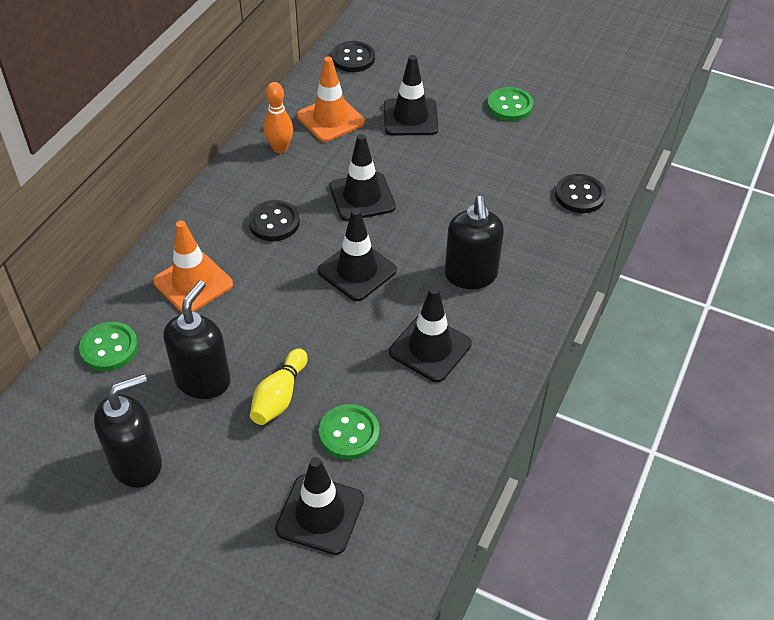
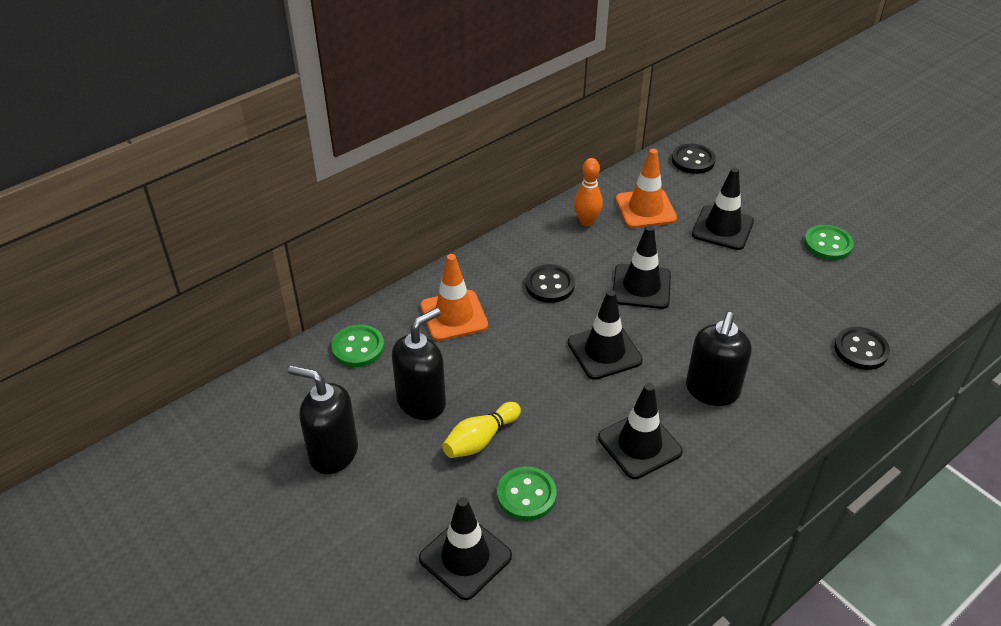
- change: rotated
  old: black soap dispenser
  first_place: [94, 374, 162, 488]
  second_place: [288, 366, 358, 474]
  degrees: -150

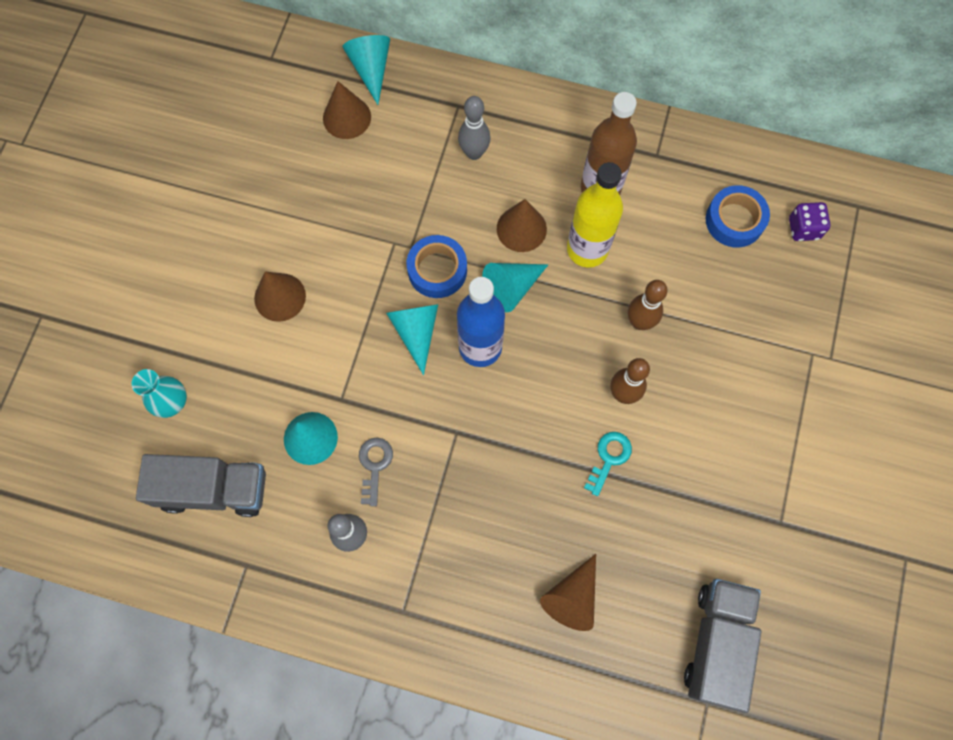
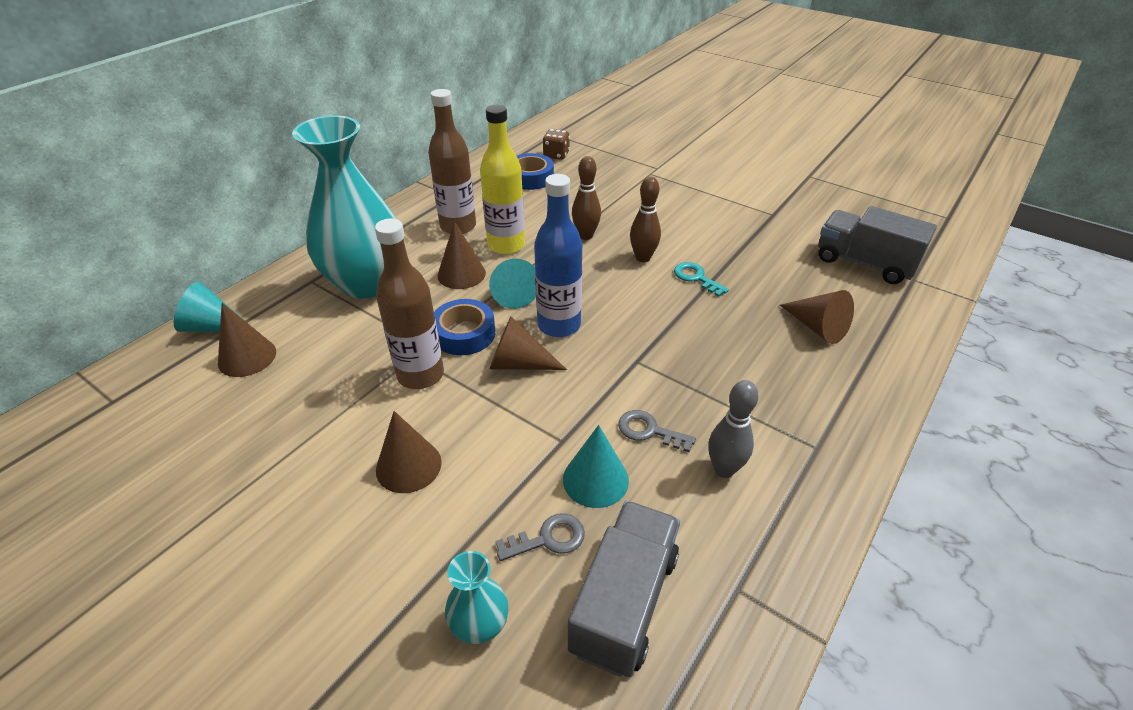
- change: new
  new: brown bottle
  second_place: [375, 218, 444, 389]
- change: new
  new: grey key
  second_place: [495, 513, 585, 561]
- change: swapped
  old: grey bowling pin
  new: turquoise vase
  first_place: [458, 96, 491, 160]
  second_place: [292, 115, 396, 299]
- change: repainted
  old: turquoise cone
  new: brown cone
  first_place: [386, 304, 438, 375]
  second_place: [490, 317, 567, 370]
- change: repainted
  old: purple dice
  new: brown dice
  first_place: [789, 202, 831, 241]
  second_place: [543, 129, 570, 160]

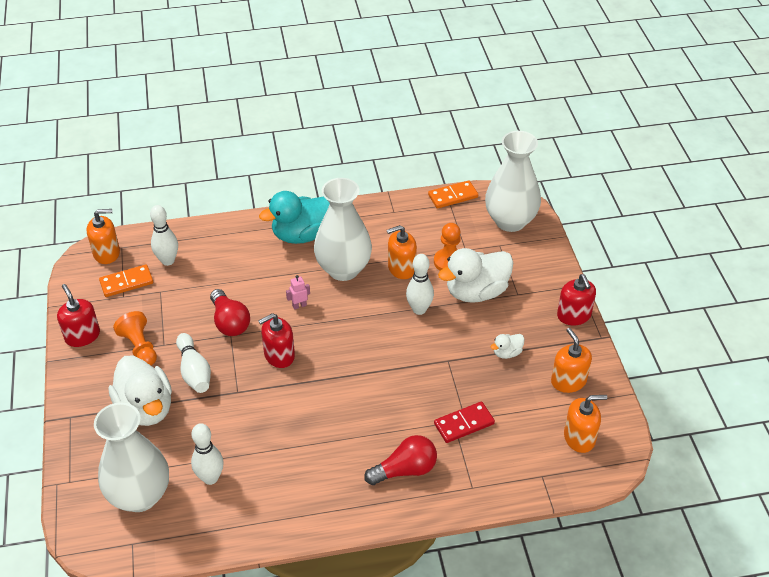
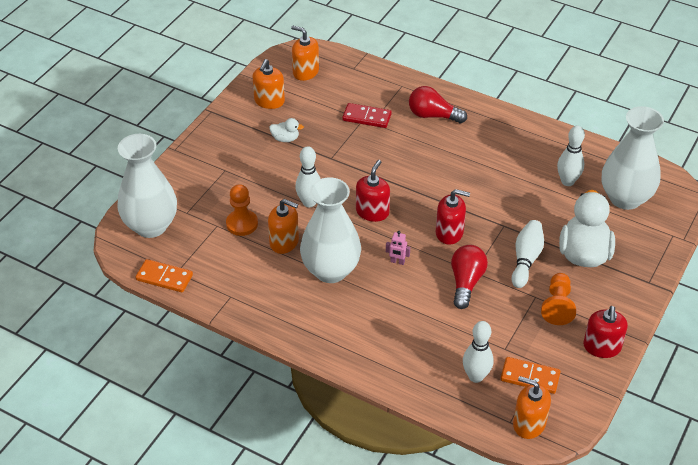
- change: gone
  old: turquoise duck
  first_place: [259, 191, 330, 244]
- change: gone
  old: white duck
  first_place: [438, 248, 513, 303]
- change: shifted
  old: red soap dispenser
  first_place: [557, 274, 596, 325]
  second_place: [356, 160, 390, 222]

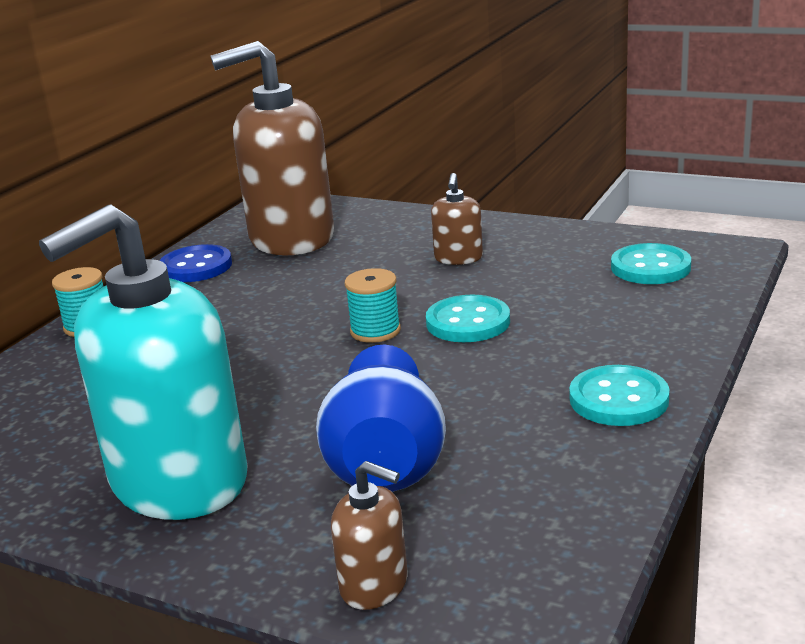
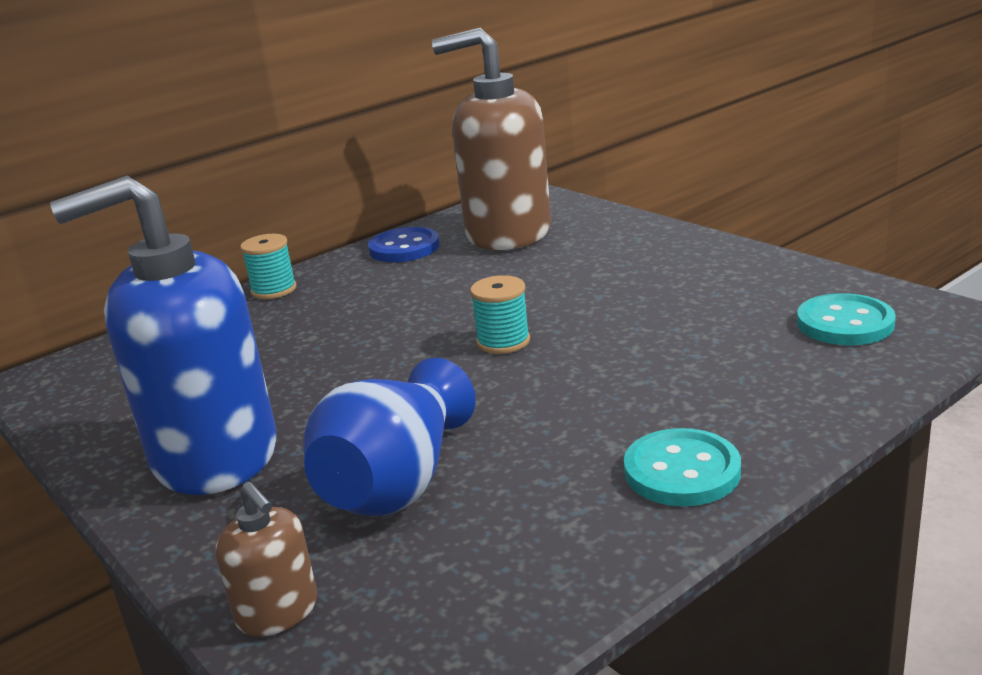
- change: gone
  old: turquoise button
  first_place: [426, 295, 510, 342]
- change: gone
  old: brown soap dispenser
  first_place: [431, 173, 483, 265]
- change: repainted
  old: turquoise soap dispenser
  new: blue soap dispenser
  first_place: [39, 204, 248, 520]
  second_place: [50, 175, 277, 495]

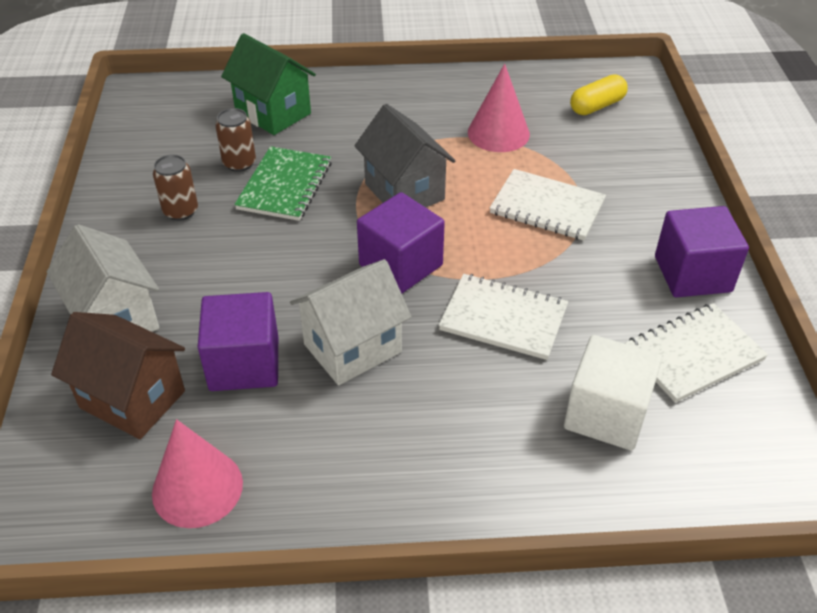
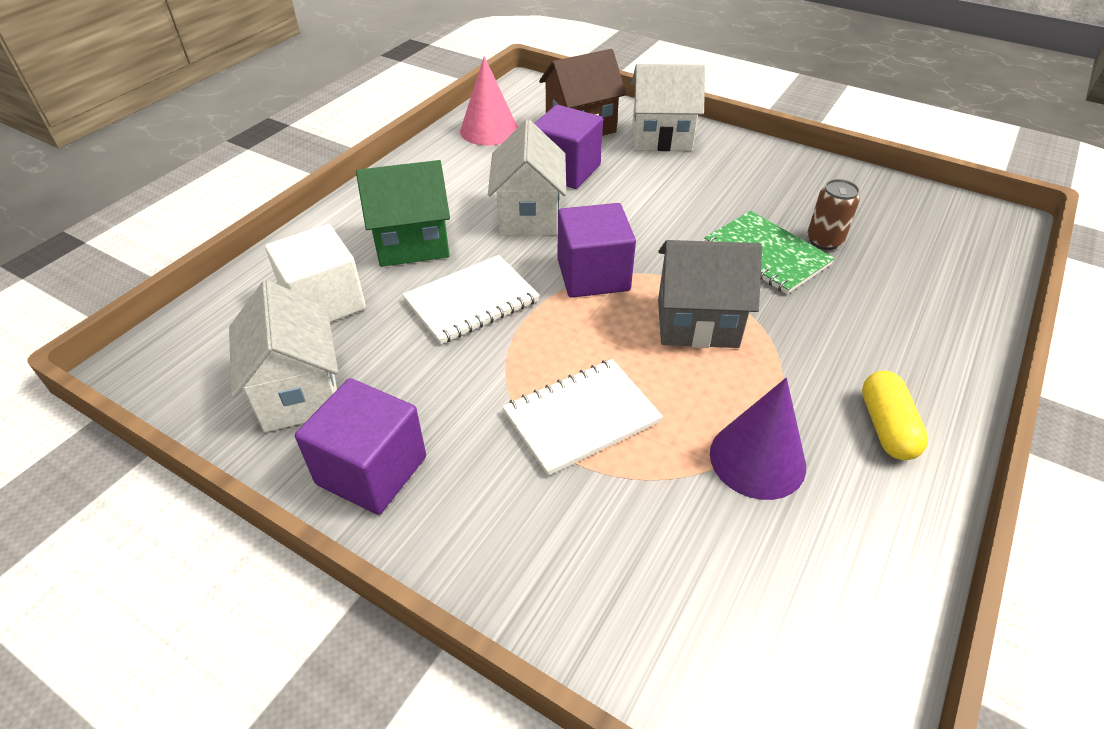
- change: gone
  old: brown can
  first_place: [153, 154, 198, 221]
- change: shifted
  old: green house
  first_place: [221, 33, 316, 135]
  second_place: [356, 160, 450, 267]
- change: shifted
  old: yellow capsule
  first_place: [570, 74, 628, 115]
  second_place: [862, 371, 928, 460]
- change: swapped
  old: white notebook
  new: white house
  first_place: [625, 303, 768, 403]
  second_place: [229, 280, 338, 432]
- change: repainted
  old: pink cone
  new: purple cone
  first_place: [468, 64, 530, 152]
  second_place: [710, 378, 806, 500]

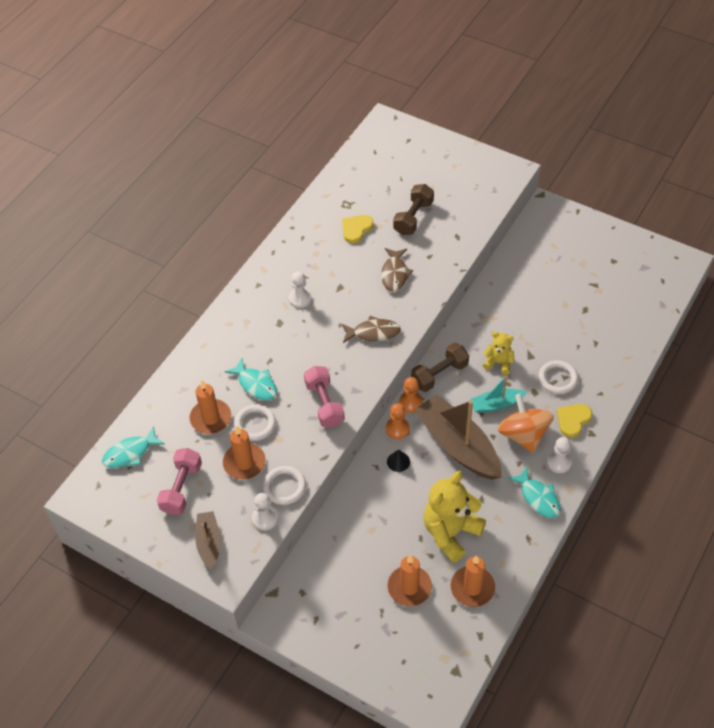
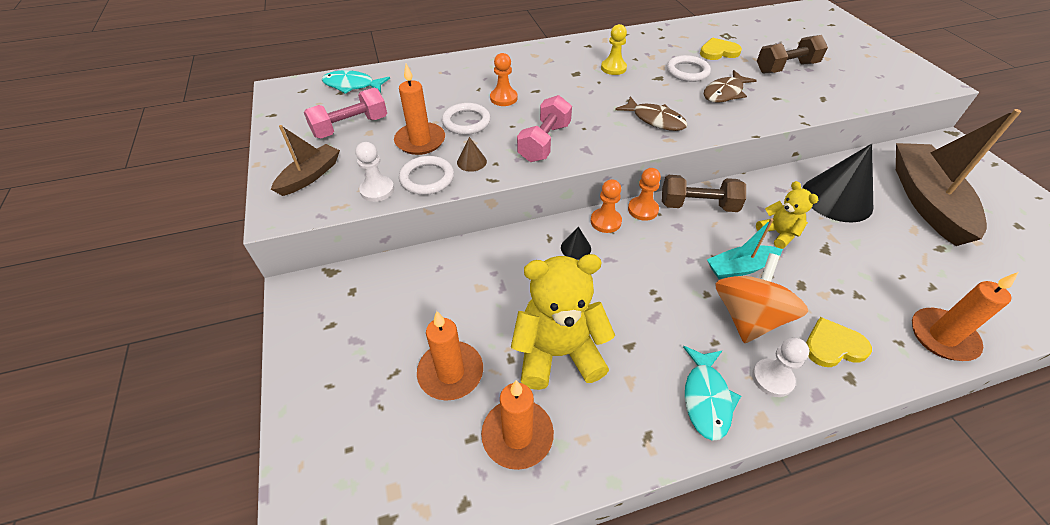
- change: new
  new: brown cone
  second_place: [457, 137, 487, 172]
- change: new
  new: black cone
  second_place: [802, 143, 873, 223]
- change: shifted
  old: orange candle
  first_place: [190, 380, 231, 434]
  second_place: [912, 272, 1018, 361]
- change: shifted
  old: brown boat
  first_place: [414, 395, 502, 480]
  second_place: [896, 109, 1021, 246]
- change: shifted
  old: white ring
  first_place: [538, 360, 578, 394]
  second_place: [667, 55, 711, 82]
- change: swapped
  old: turquoise fish
  new: orange pawn
  first_place: [225, 358, 277, 401]
  second_place: [490, 53, 518, 106]
- change: repainted
  old: white pawn
  new: yellow pawn
  first_place: [289, 271, 312, 308]
  second_place: [601, 24, 627, 75]
- change: rotated
  old: turquoise boat
  first_place: [470, 376, 527, 413]
  second_place: [707, 218, 783, 279]
  degrees: -45

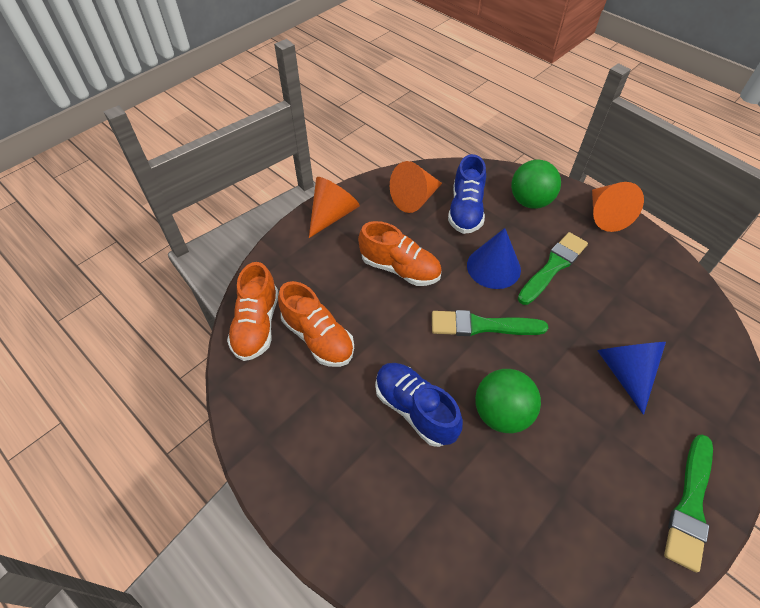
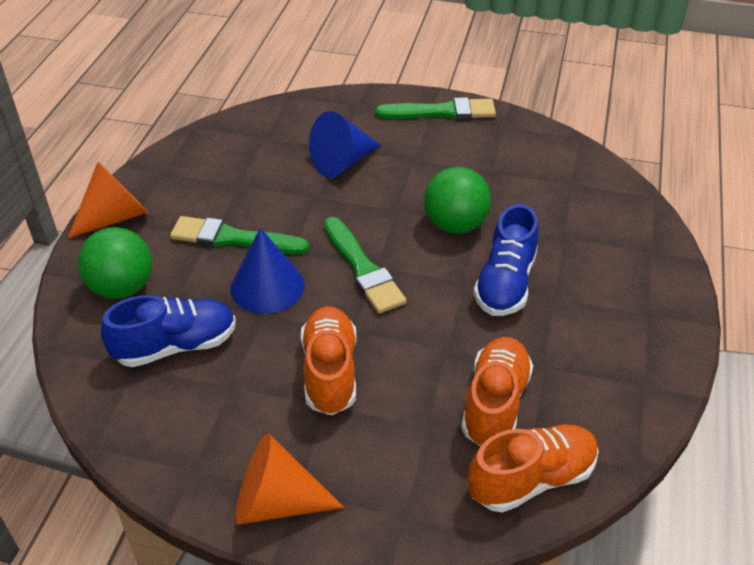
- change: gone
  old: orange cone
  first_place: [390, 161, 442, 213]

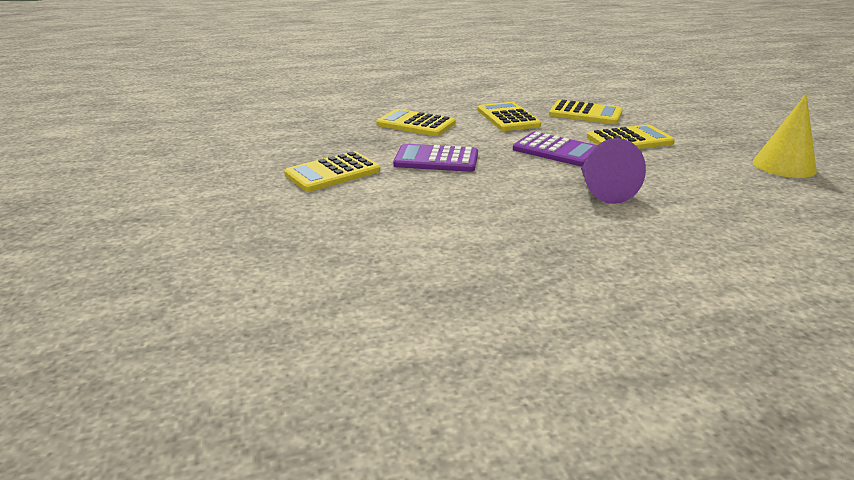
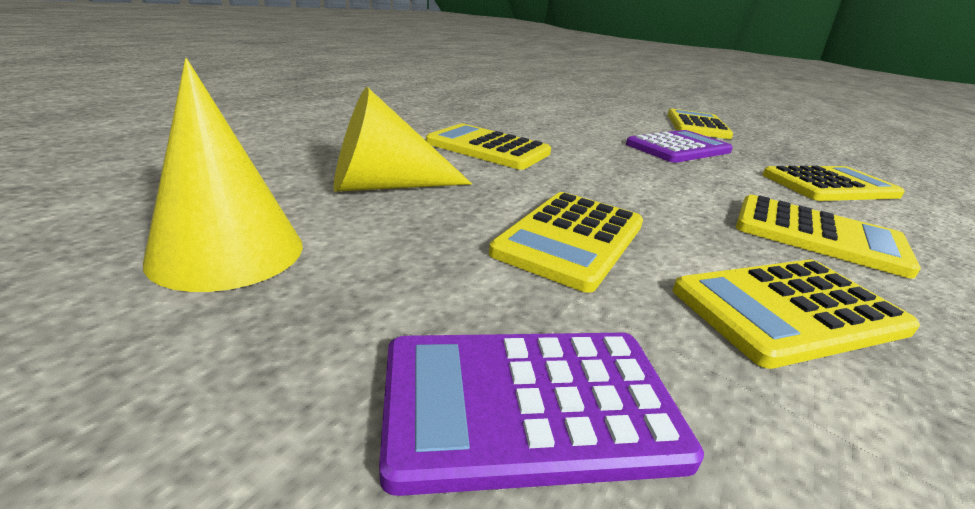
- change: new
  new: yellow cone
  second_place: [334, 87, 472, 192]
- change: shifted
  old: purple calculator
  first_place: [513, 132, 597, 167]
  second_place: [379, 333, 704, 496]
- change: swapped
  old: purple cone
  new: yellow calculator
  first_place: [581, 138, 646, 204]
  second_place: [426, 124, 551, 170]

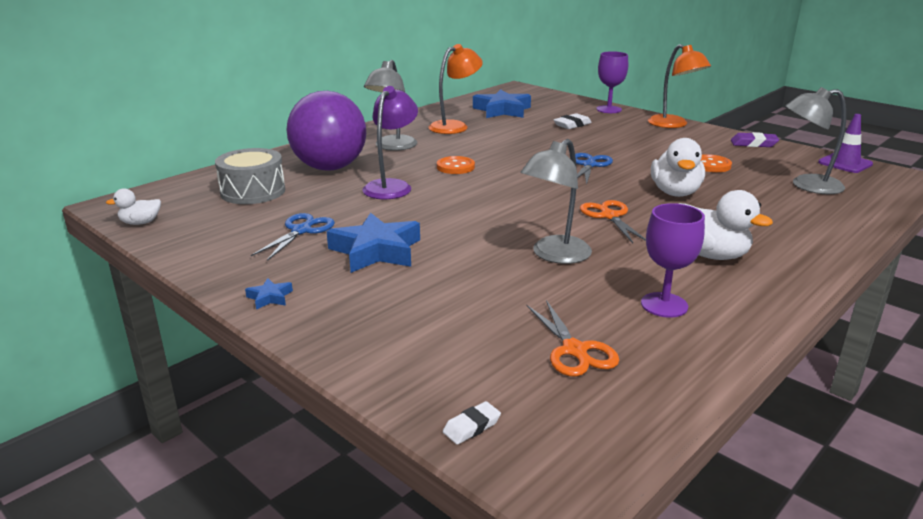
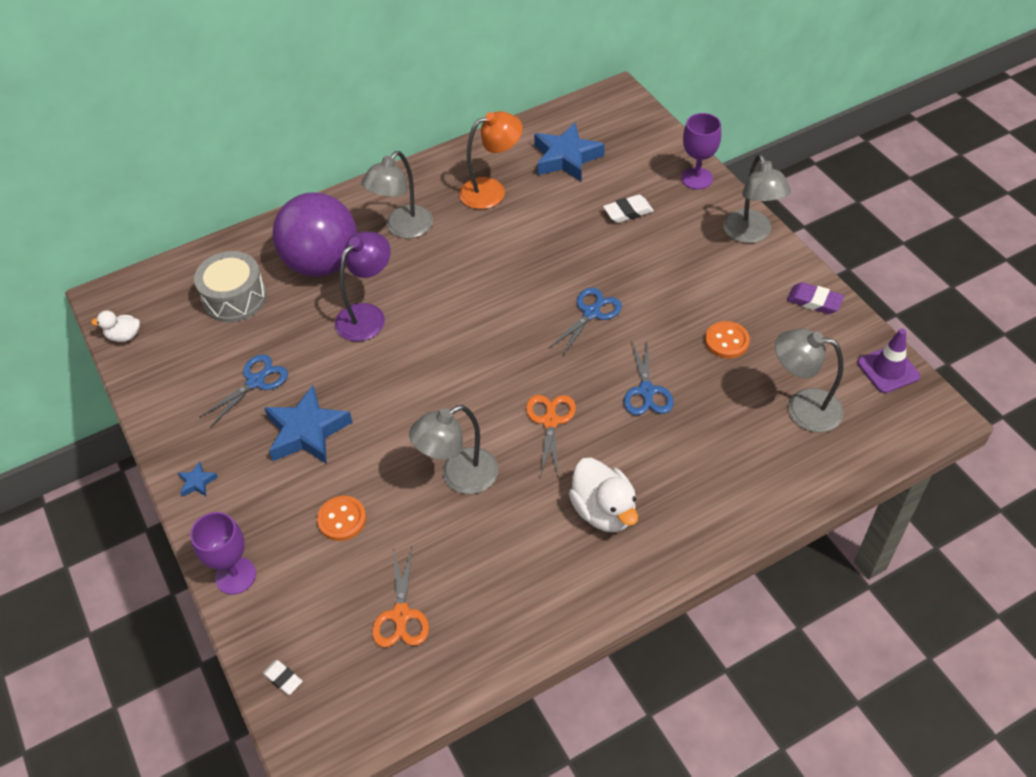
- change: shifted
  old: orange button
  first_place: [437, 156, 475, 174]
  second_place: [317, 496, 366, 541]
- change: shifted
  old: purple goblet
  first_place: [641, 203, 705, 318]
  second_place: [190, 512, 256, 595]
- change: swapped
  old: white duck
  new: blue scissors
  first_place: [651, 138, 705, 197]
  second_place: [624, 338, 674, 415]
- change: repainted
  old: orange lamp
  new: grey lamp
  first_place: [648, 44, 711, 128]
  second_place: [723, 154, 791, 243]
- change: rotated
  old: white eraser
  first_place: [443, 401, 501, 445]
  second_place: [263, 660, 302, 695]
  degrees: 60

